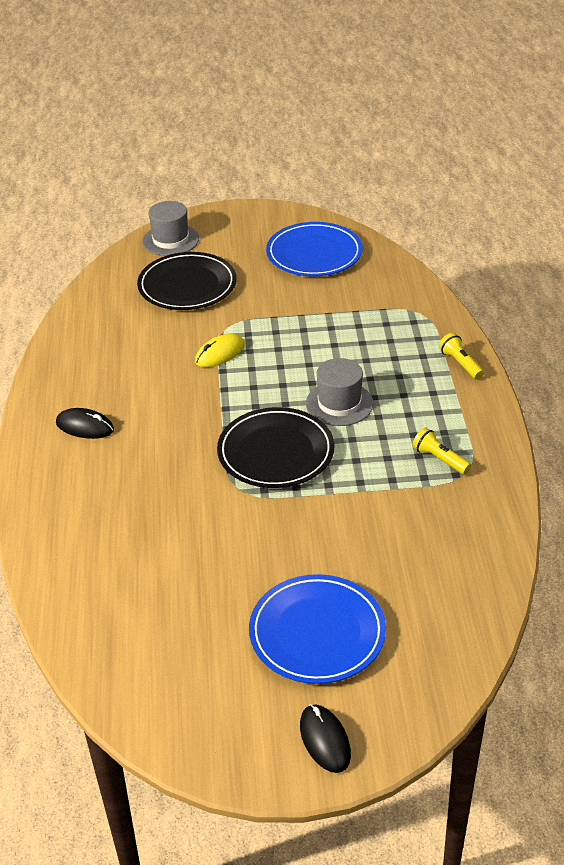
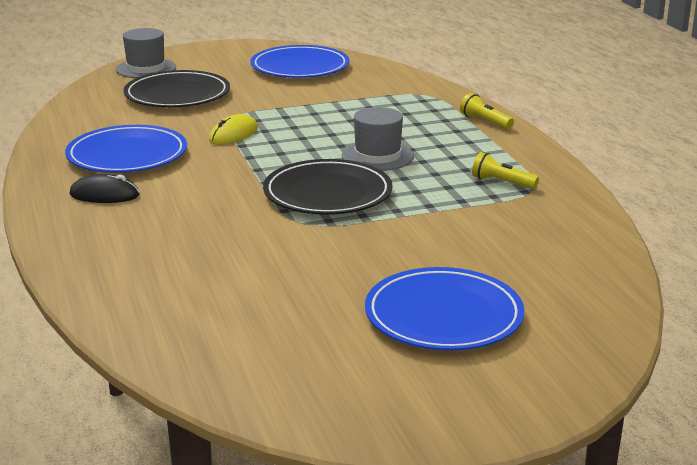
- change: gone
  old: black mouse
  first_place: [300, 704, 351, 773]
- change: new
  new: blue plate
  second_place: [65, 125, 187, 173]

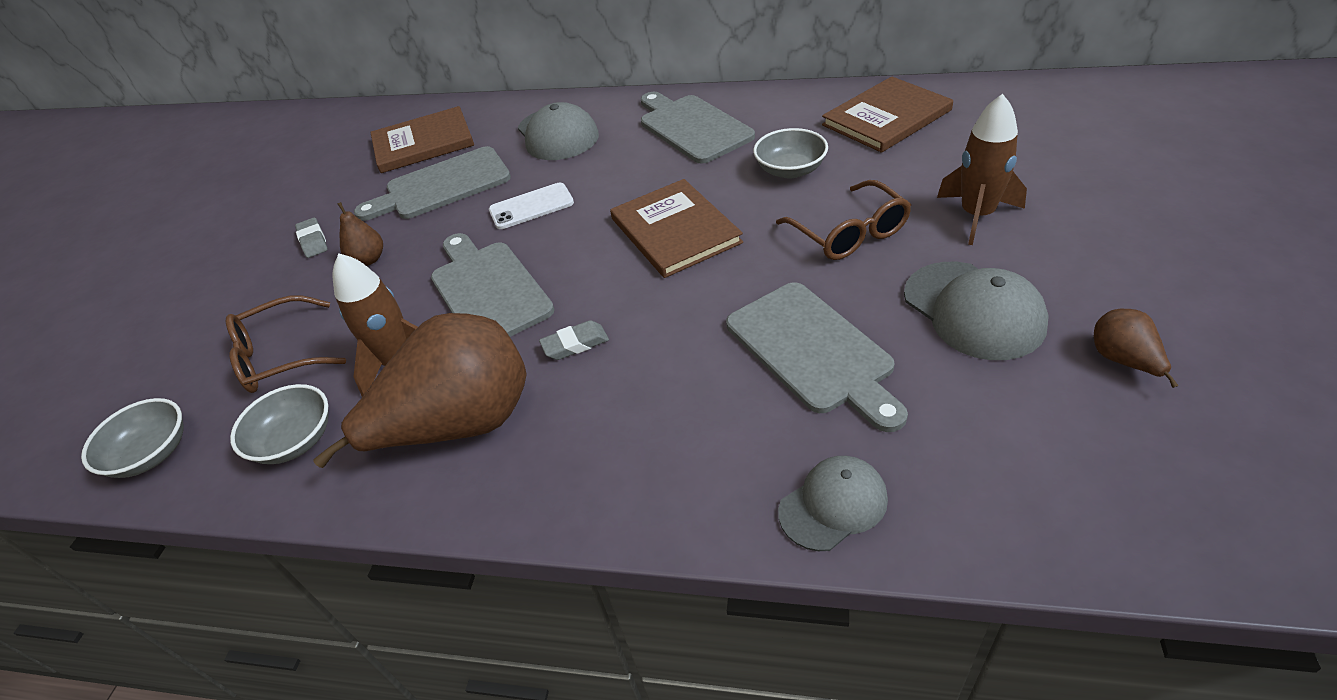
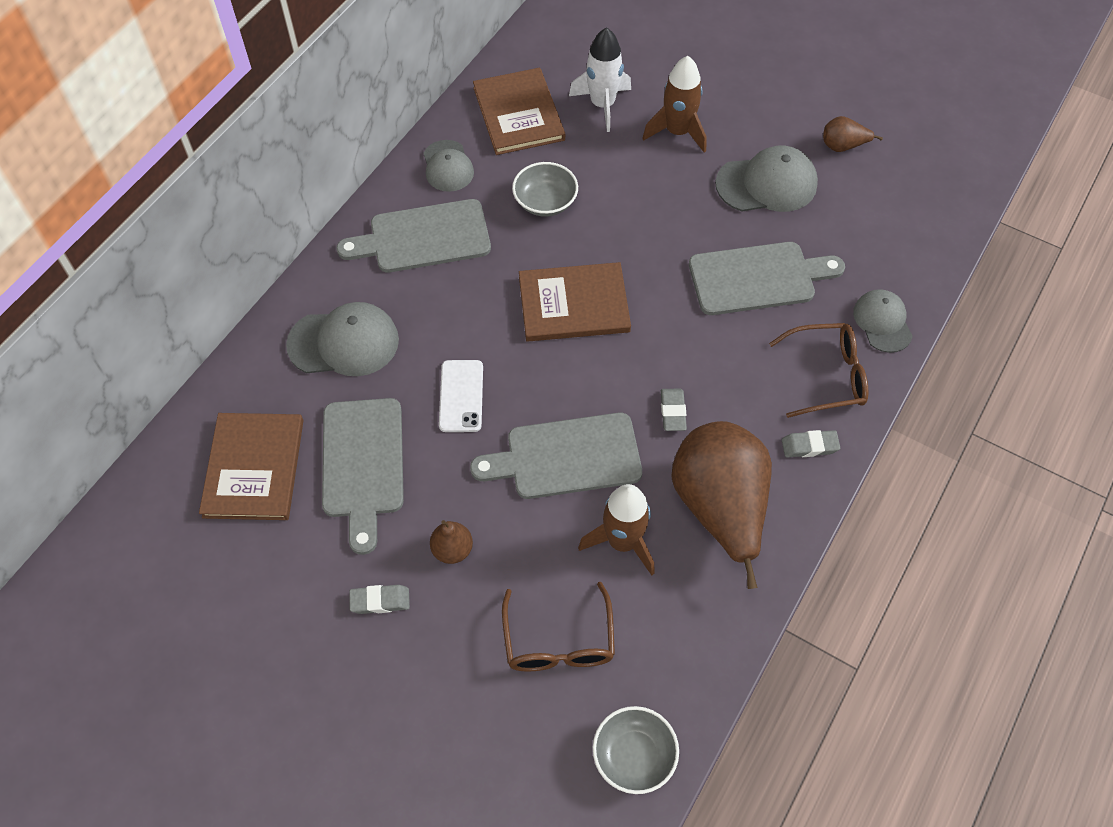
- change: gone
  old: grey bowl
  first_place: [230, 384, 328, 464]
- change: new
  new: grey cap
  second_place: [423, 140, 474, 192]
- change: new
  new: white rocket
  second_place: [569, 27, 631, 132]
- change: new
  new: grey eraser
  second_place: [782, 430, 840, 457]
- change: shifted
  old: brown glasses
  first_place: [776, 180, 911, 260]
  second_place: [769, 323, 868, 418]

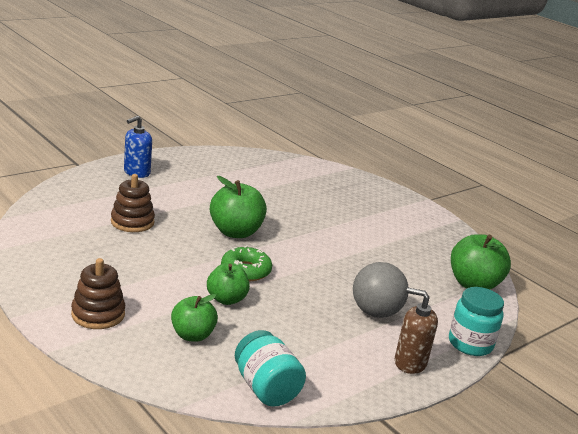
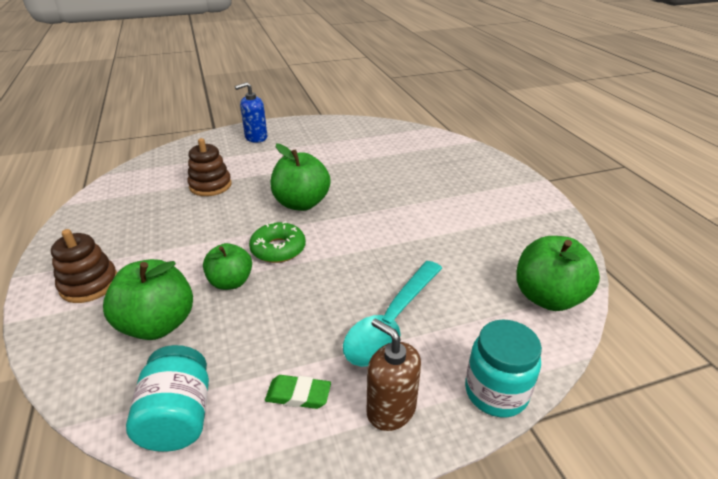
- change: new
  new: green eraser
  second_place: [265, 375, 331, 409]
- change: swapped
  old: grey ball
  new: turquoise spoon
  first_place: [353, 262, 408, 318]
  second_place: [343, 261, 442, 367]
- change: scaled
  old: green apple
  first_place: [171, 294, 218, 342]
  second_place: [103, 259, 193, 340]
  factor: 1.53

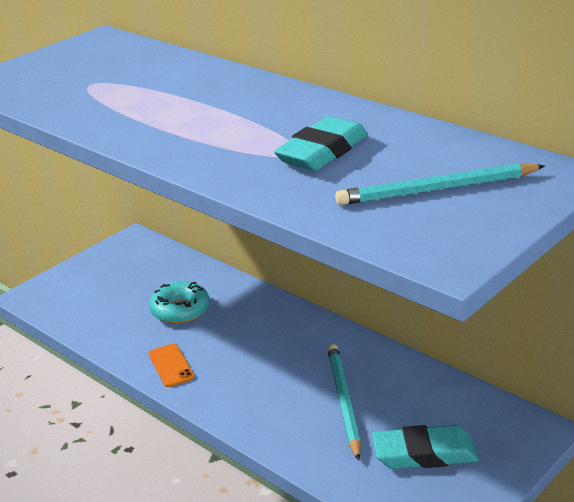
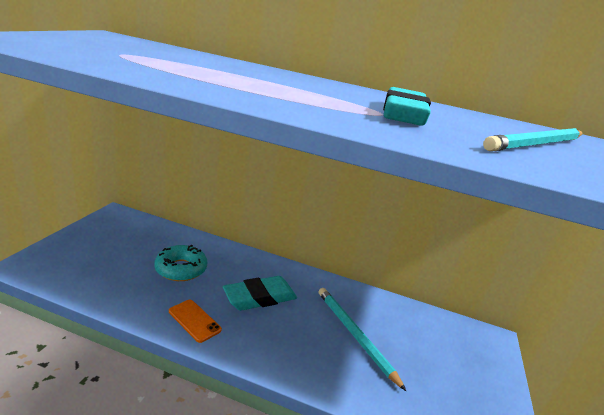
- change: shifted
  old: turquoise eraser
  first_place: [372, 425, 479, 469]
  second_place: [223, 276, 297, 311]

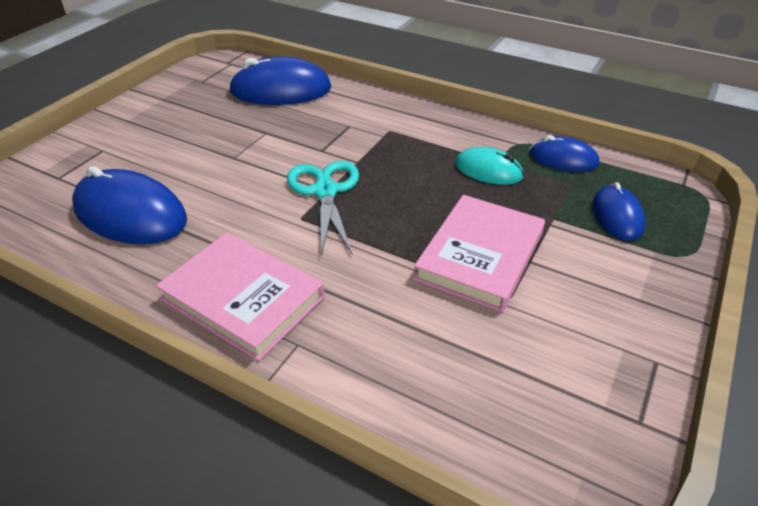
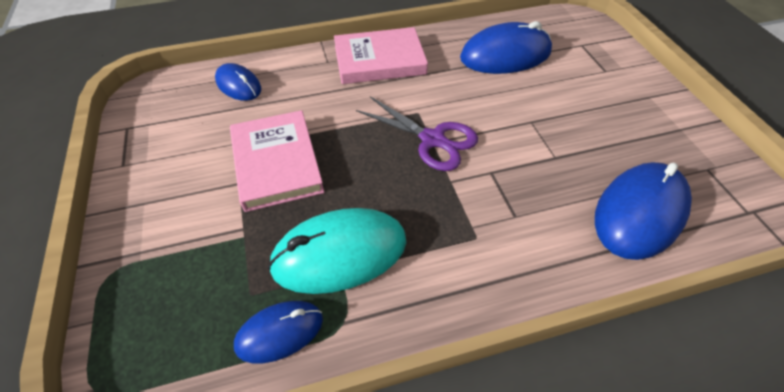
- change: shifted
  old: blue mouse
  first_place: [592, 182, 646, 241]
  second_place: [215, 63, 261, 101]
- change: repainted
  old: turquoise scissors
  new: purple scissors
  first_place: [287, 161, 359, 257]
  second_place: [356, 96, 478, 171]
- change: scaled
  old: turquoise mouse
  first_place: [455, 147, 524, 185]
  second_place: [268, 208, 406, 294]
  factor: 1.72

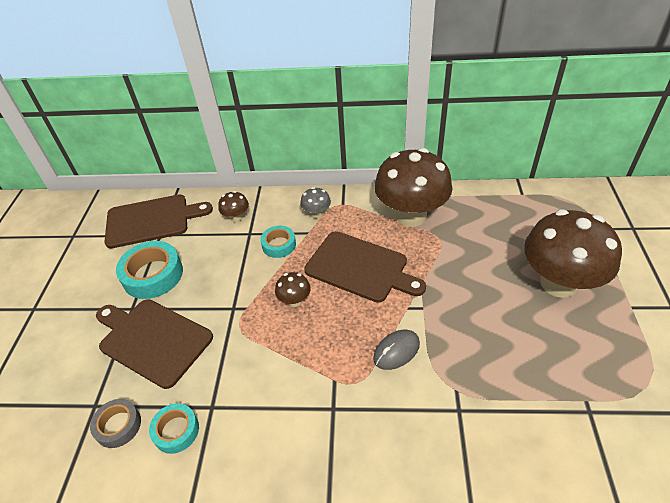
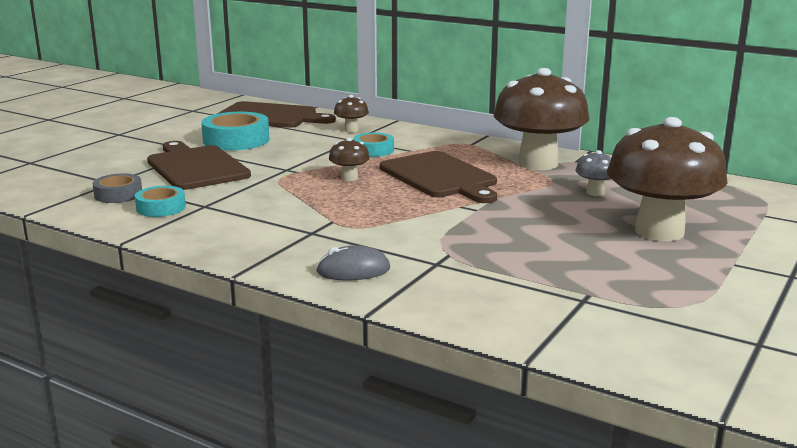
- change: shifted
  old: grey mushroom
  first_place: [300, 187, 331, 219]
  second_place: [575, 150, 612, 196]
- change: shifted
  old: grey mouse
  first_place: [373, 330, 420, 370]
  second_place: [316, 245, 390, 281]

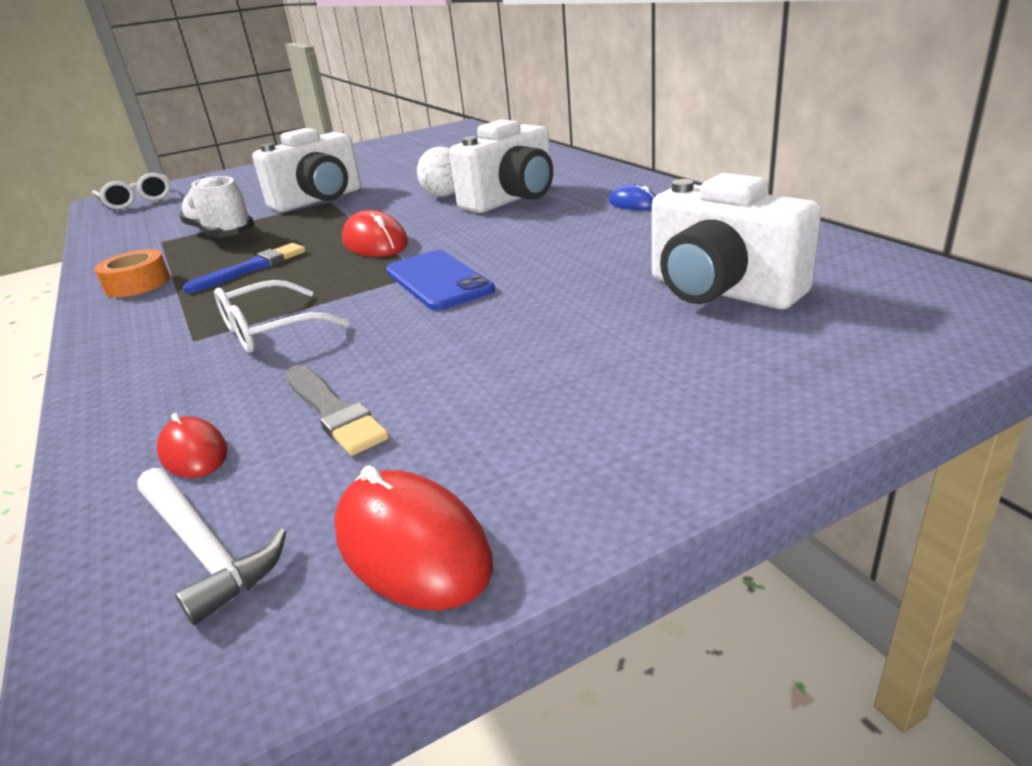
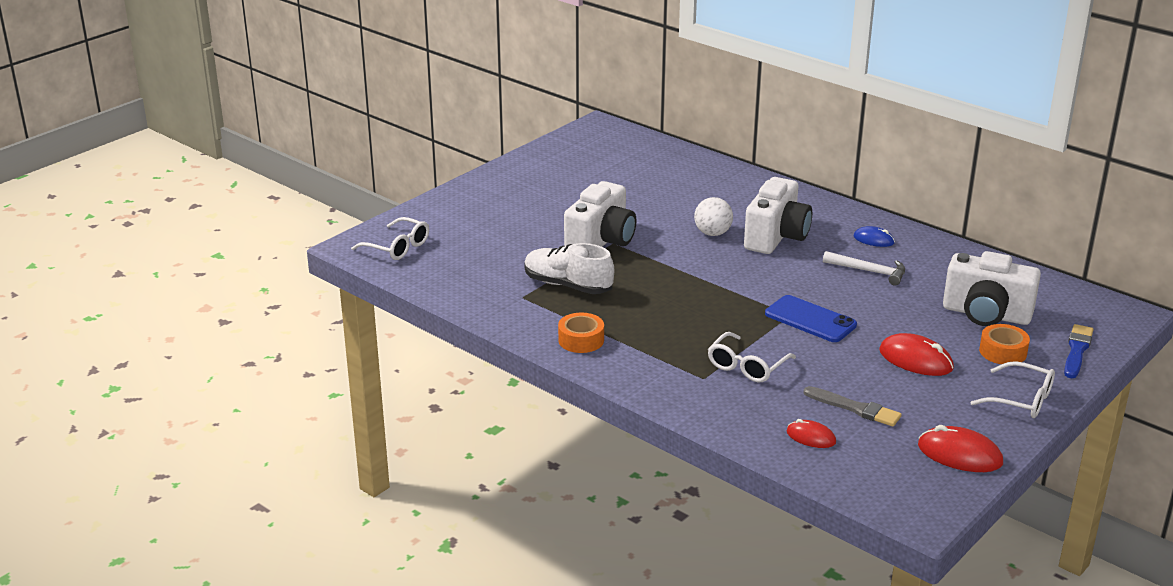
- change: new
  new: white glasses
  second_place: [970, 361, 1055, 418]
- change: new
  new: orange tape
  second_place: [979, 324, 1030, 364]
- change: shifted
  old: white hammer
  first_place: [137, 468, 286, 625]
  second_place: [823, 251, 905, 285]
- change: shifted
  old: blue brush
  first_place: [182, 243, 306, 294]
  second_place: [1064, 324, 1094, 378]
- change: shifted
  old: red mouse
  first_place: [342, 210, 408, 257]
  second_place: [879, 333, 954, 376]

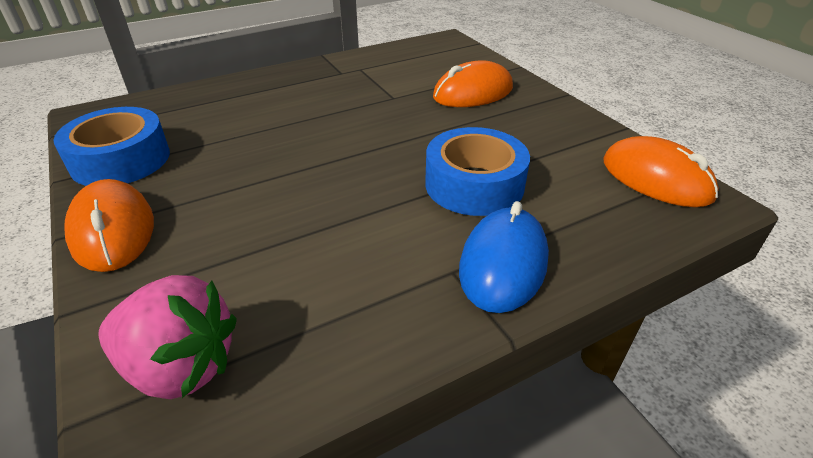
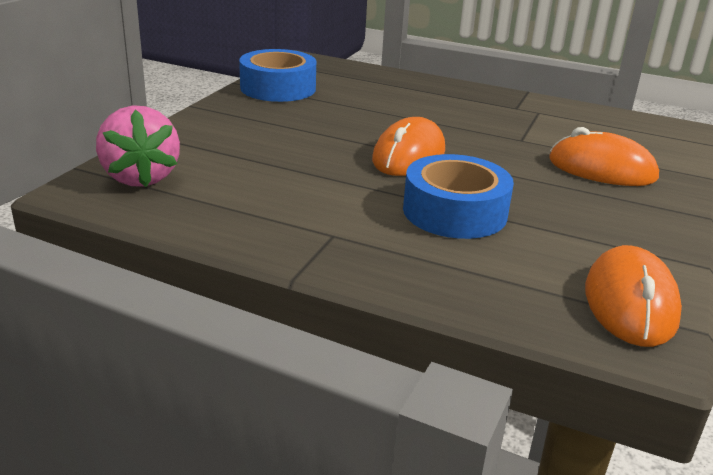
- change: gone
  old: blue mouse
  first_place: [459, 201, 549, 313]
- change: shifted
  old: orange mouse
  first_place: [65, 179, 154, 272]
  second_place: [372, 117, 445, 176]

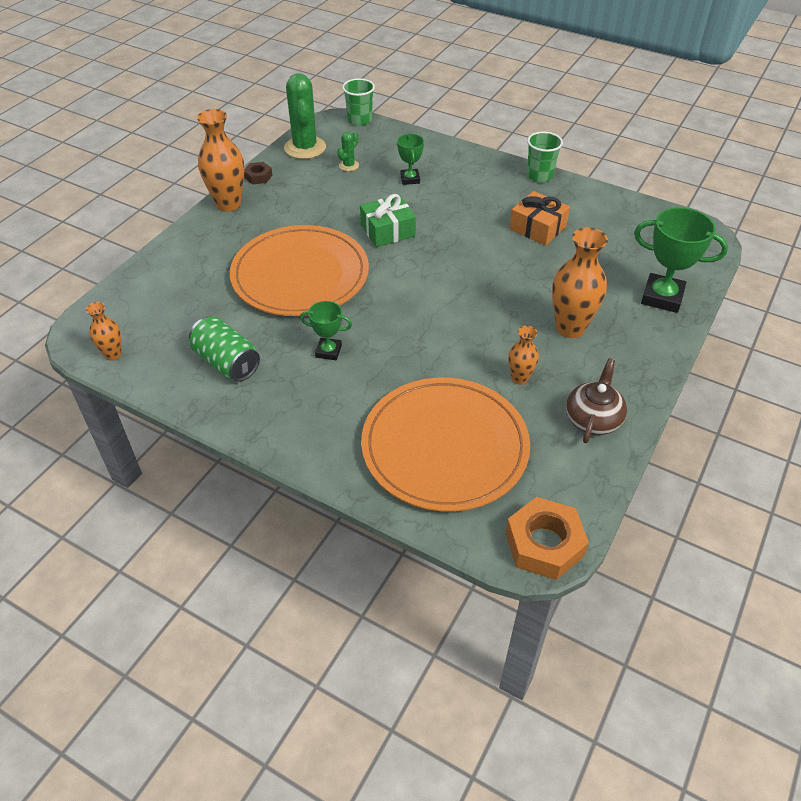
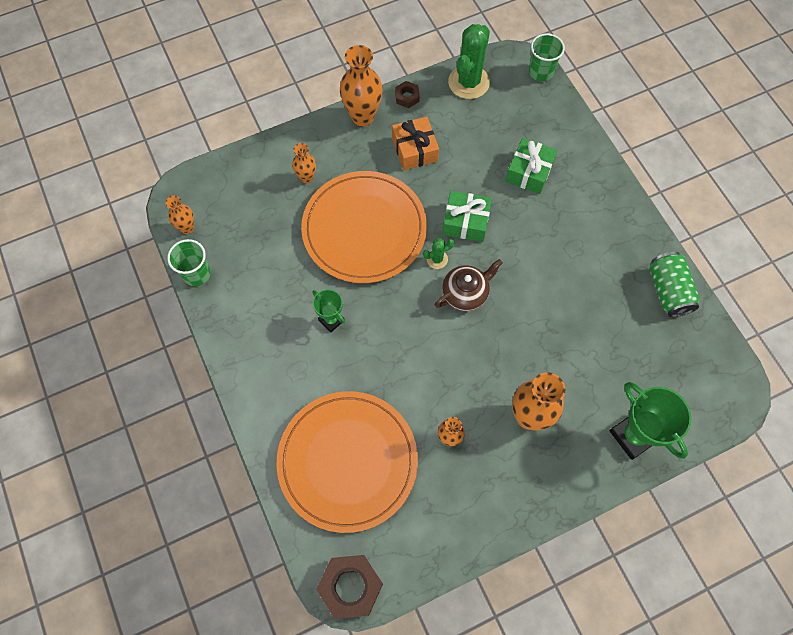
- change: new
  new: orange vase
  second_place: [292, 143, 316, 184]
- change: shifted
  old: green can
  first_place: [189, 317, 260, 382]
  second_place: [649, 252, 699, 317]
- change: shifted
  old: green cactus
  first_place: [337, 132, 359, 171]
  second_place: [423, 238, 454, 269]
- change: shifted
  old: orange gift
  first_place: [509, 191, 570, 246]
  second_place: [392, 117, 439, 170]
- change: shifted
  old: green cup
  first_place: [527, 132, 563, 182]
  second_place: [167, 239, 211, 286]
- change: shifted
  old: brown teapot
  first_place: [566, 358, 627, 443]
  second_place: [435, 259, 503, 311]
- change: swapped
  old: green trophy
  new: green gift
  first_place: [397, 134, 424, 185]
  second_place: [506, 138, 558, 194]
- change: repainted
  old: orange nut
  new: brown nut
  first_place: [505, 497, 589, 580]
  second_place: [316, 555, 383, 619]

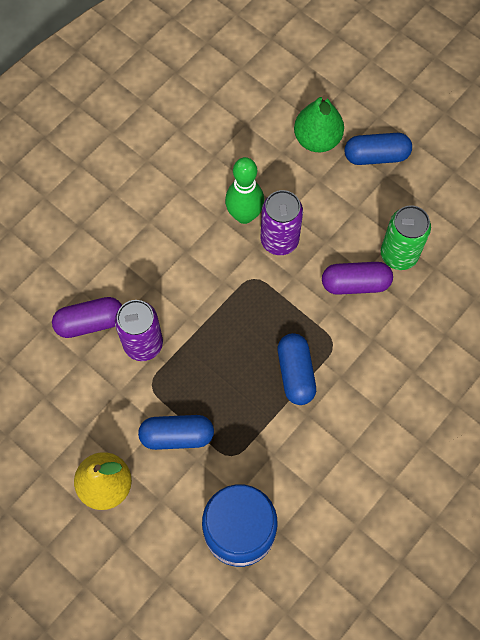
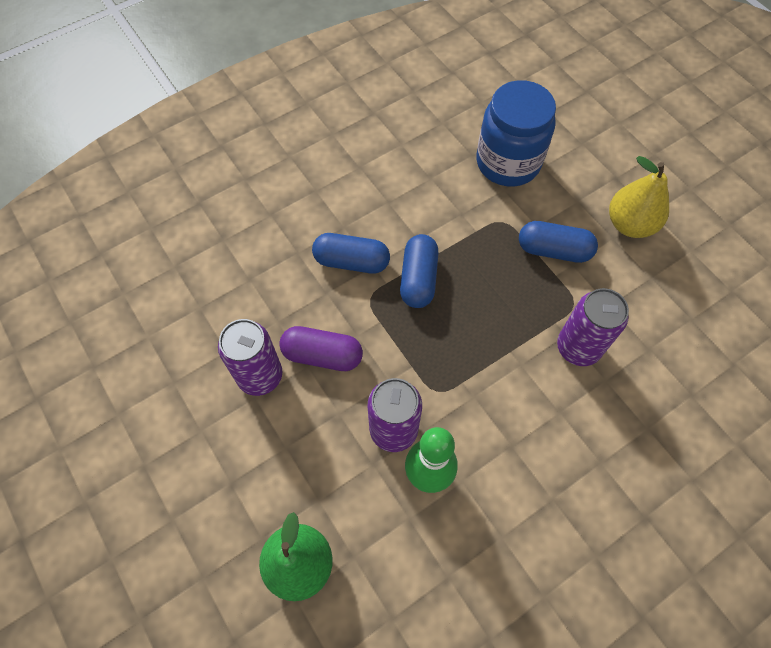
- change: gone
  old: purple capsule
  first_place: [52, 297, 122, 338]
- change: shifted
  old: blue capsule
  first_place: [345, 133, 412, 165]
  second_place: [312, 233, 390, 274]
- change: repainted
  old: green can
  new: purple can
  first_place: [381, 205, 431, 270]
  second_place: [218, 319, 283, 396]

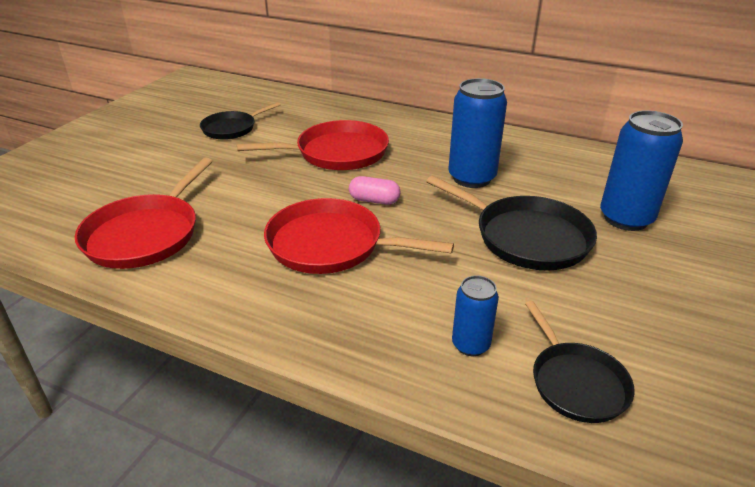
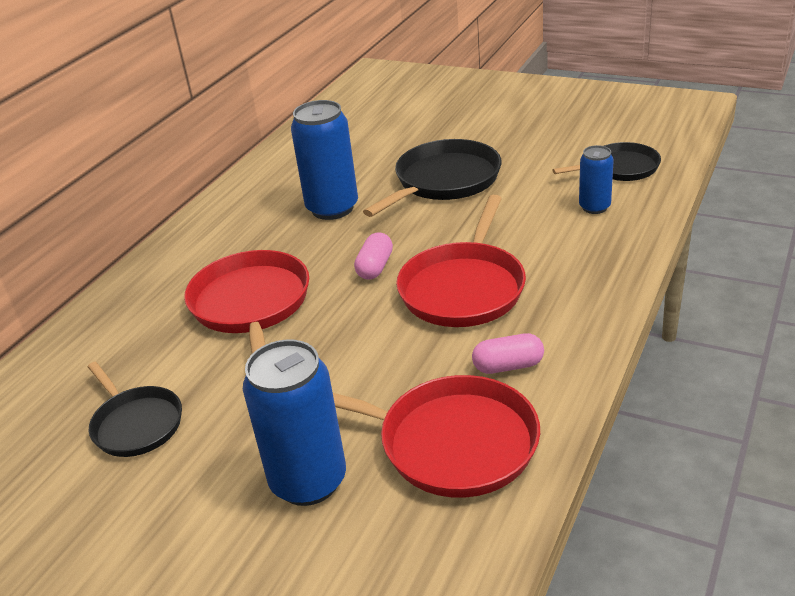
- change: new
  new: pink capsule
  second_place: [472, 333, 544, 374]
- change: shifted
  old: blue can
  first_place: [600, 110, 683, 231]
  second_place: [243, 339, 346, 506]

